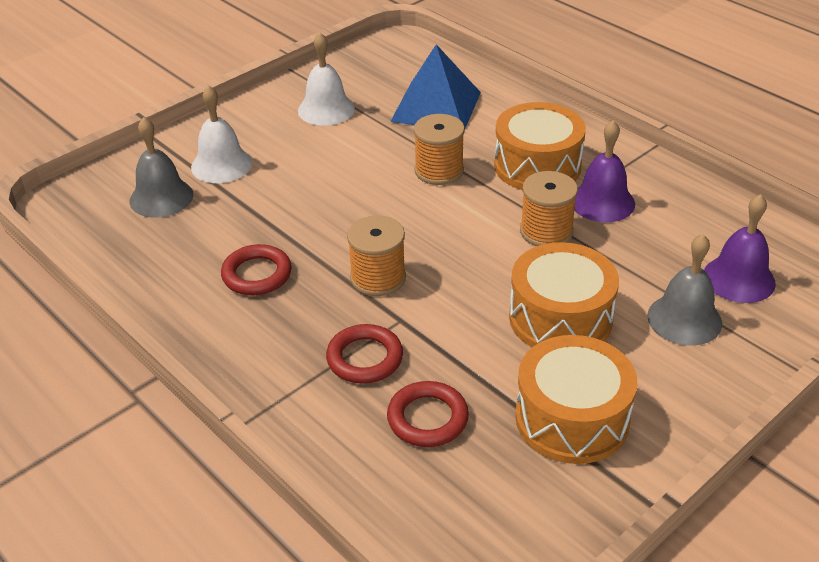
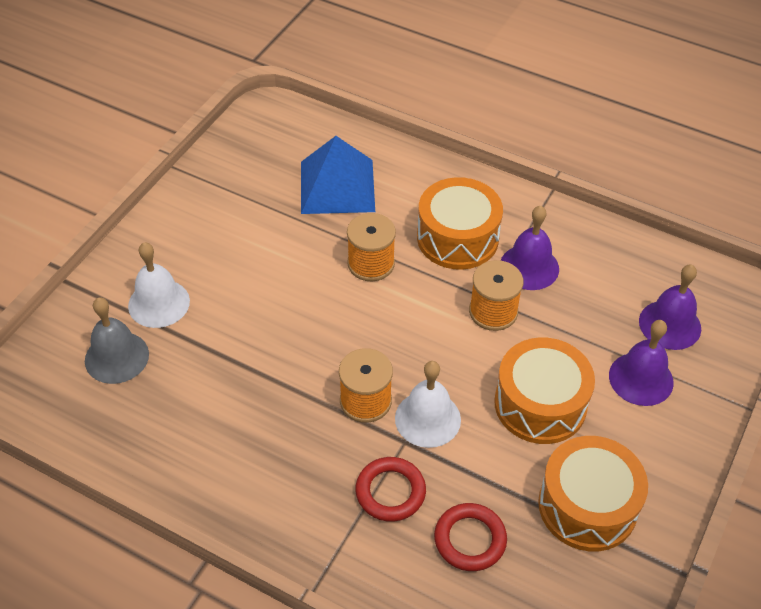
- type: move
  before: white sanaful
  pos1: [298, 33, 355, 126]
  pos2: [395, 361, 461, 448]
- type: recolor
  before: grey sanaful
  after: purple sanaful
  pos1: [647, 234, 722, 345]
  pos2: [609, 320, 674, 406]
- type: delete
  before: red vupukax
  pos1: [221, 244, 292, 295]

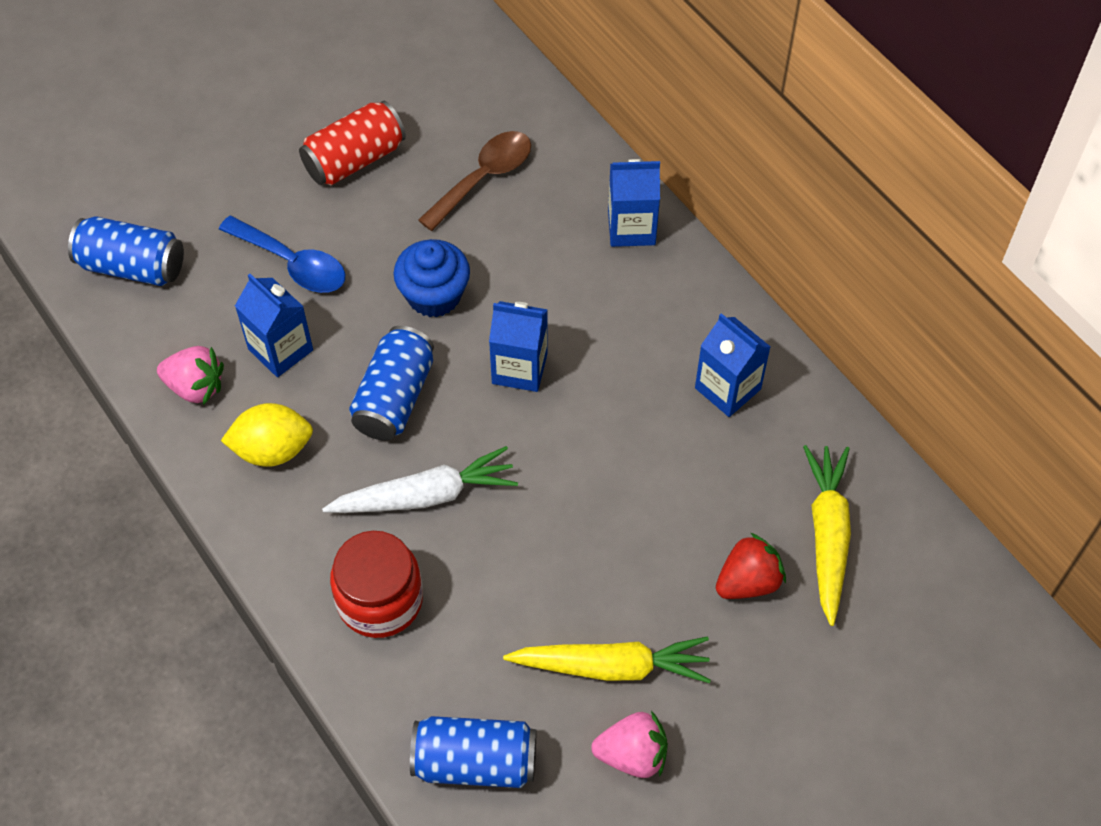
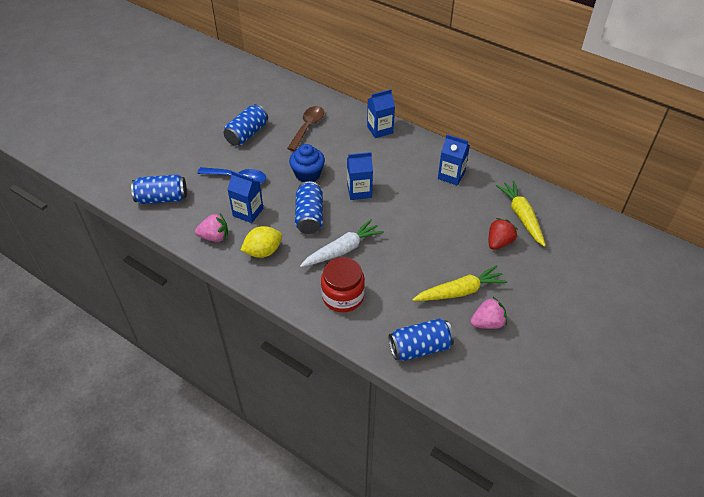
- type: recolor
  before: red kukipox
  after: blue kukipox
  pos1: [299, 101, 406, 185]
  pos2: [224, 104, 268, 146]

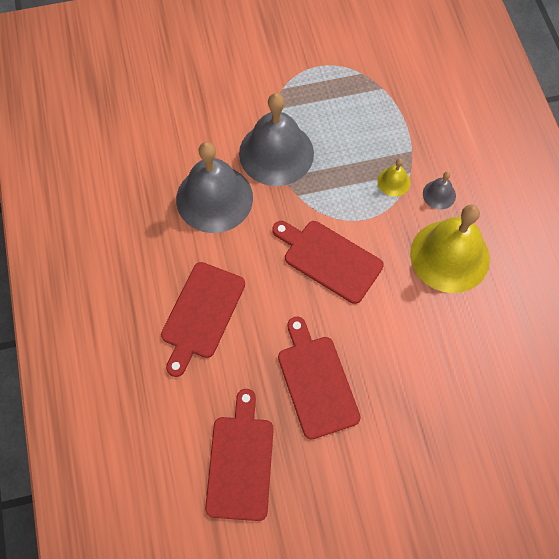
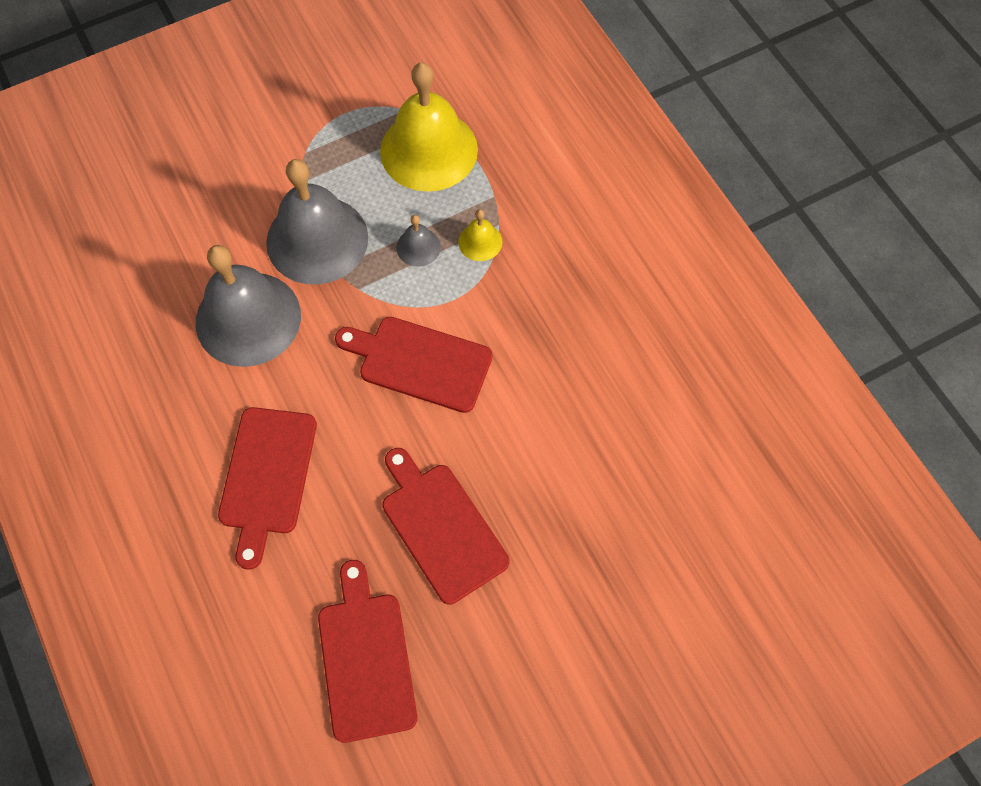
- type: move
  before: grey sanaful
  pos1: [423, 172, 456, 210]
  pos2: [396, 215, 441, 267]
- type: move
  before: yellow sanaful
  pos1: [410, 205, 490, 293]
  pos2: [380, 62, 478, 192]

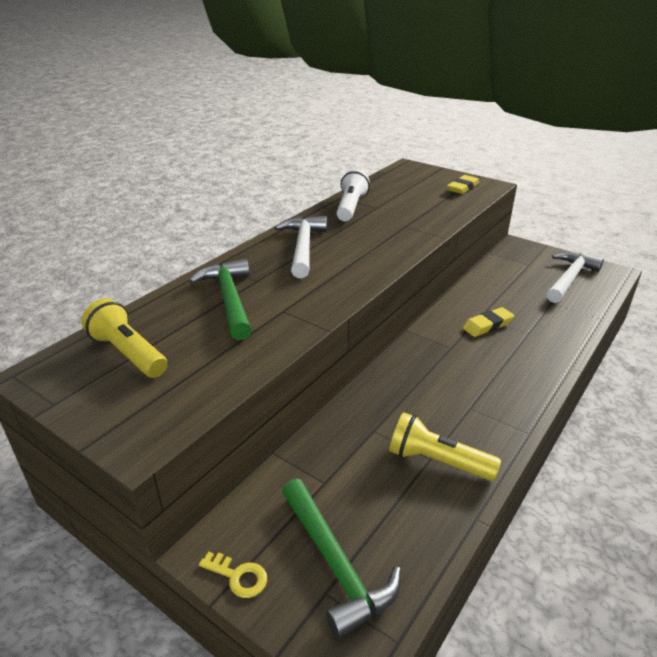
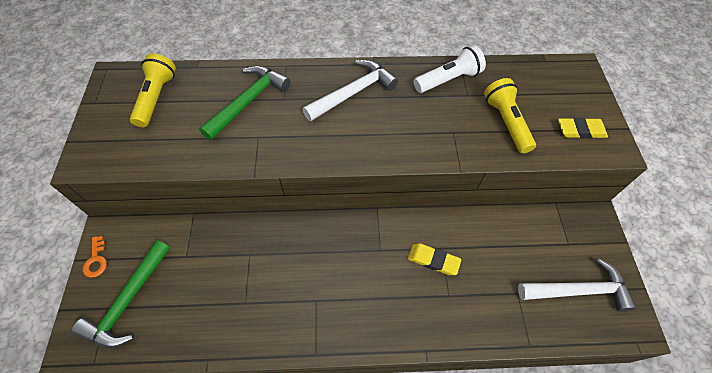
- type: move
  before: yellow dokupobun
  pos1: [389, 412, 501, 481]
  pos2: [484, 78, 536, 154]
- type: recolor
  before: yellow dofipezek
  after: orange dofipezek
  pos1: [199, 552, 267, 598]
  pos2: [83, 236, 107, 278]

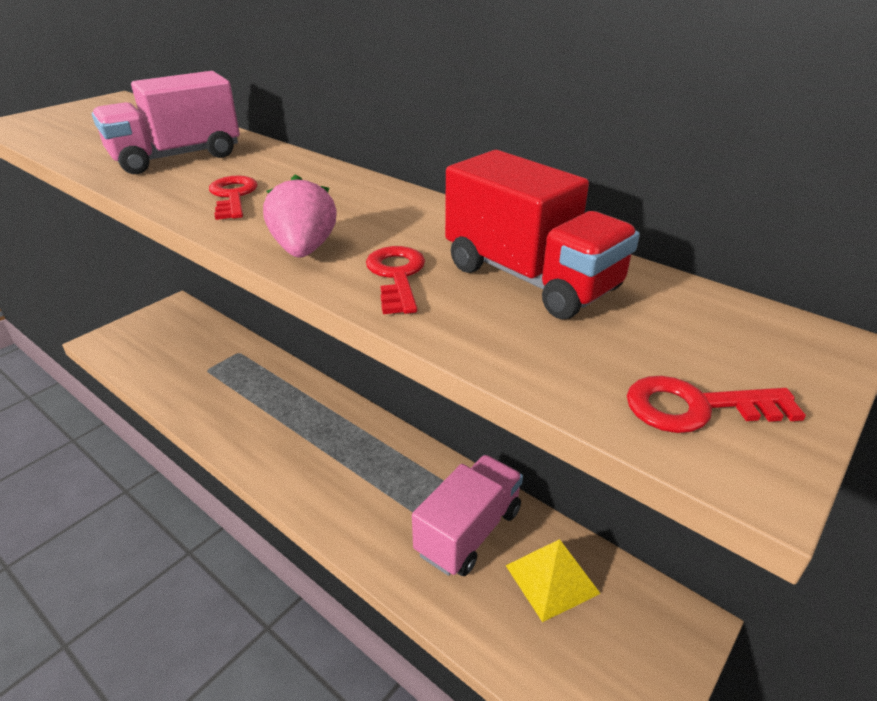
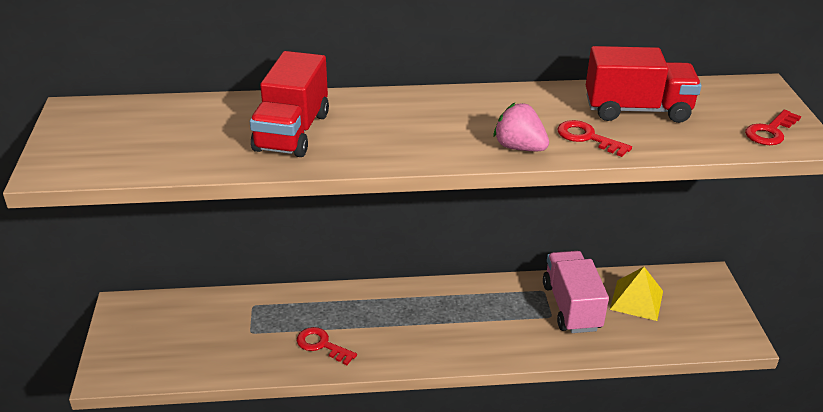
- type: recolor
  before: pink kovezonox
  after: red kovezonox
  pos1: [92, 71, 240, 174]
  pos2: [250, 51, 329, 157]
- type: move
  before: red dofipezek
  pos1: [209, 175, 258, 220]
  pos2: [297, 327, 357, 365]

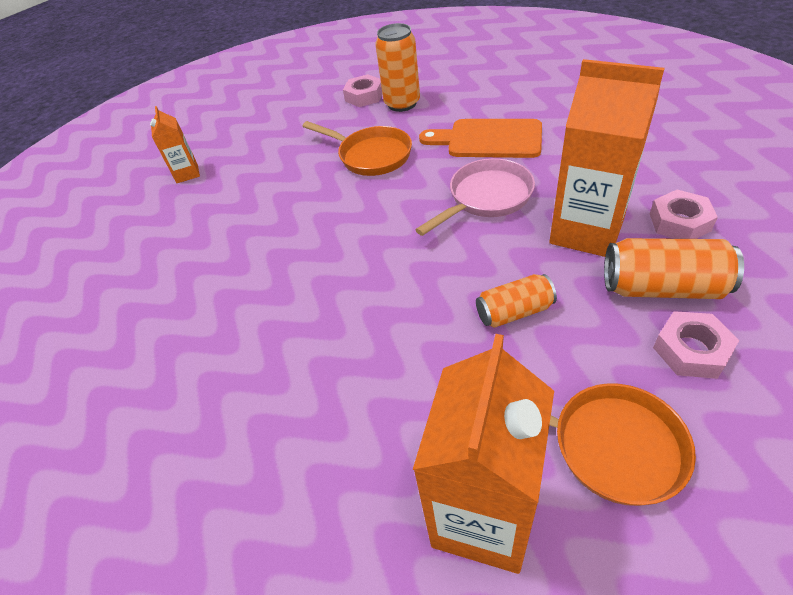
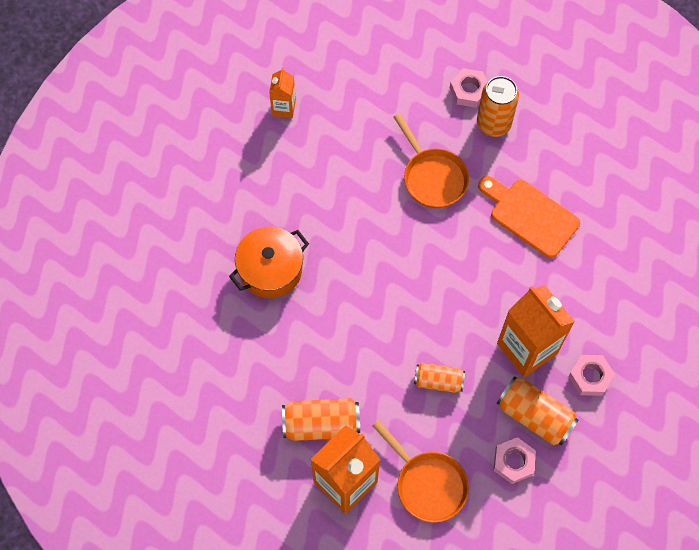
- type: delete
  before: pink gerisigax
  pos1: [415, 158, 535, 236]
- type: insert
  after: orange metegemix
  pos2: [229, 227, 309, 298]
- type: insert
  after: orange kukipox
  pos2: [282, 398, 360, 441]

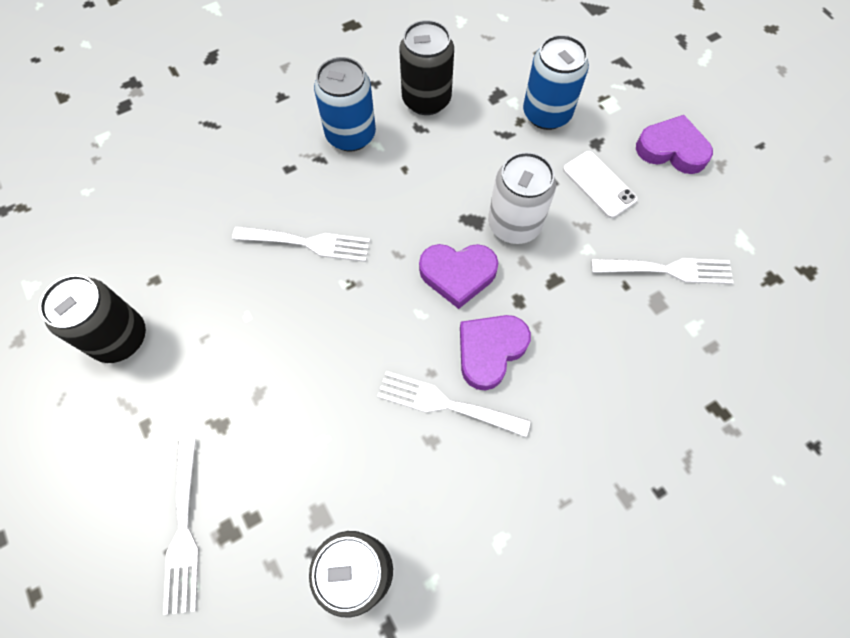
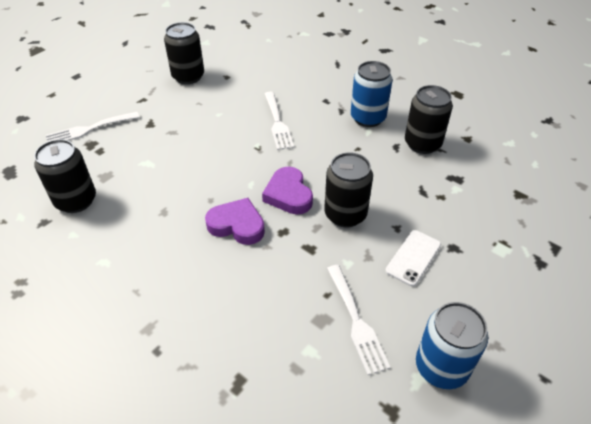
- type: move
  before: blue kukipox
  pos1: [523, 35, 589, 130]
  pos2: [416, 302, 488, 389]
- type: delete
  before: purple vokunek
  pos1: [636, 115, 713, 174]
- type: recolor
  before: white kukipox
  after: black kukipox
  pos1: [488, 152, 556, 244]
  pos2: [324, 152, 373, 227]
- type: delete
  before: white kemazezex
  pos1: [377, 371, 531, 437]

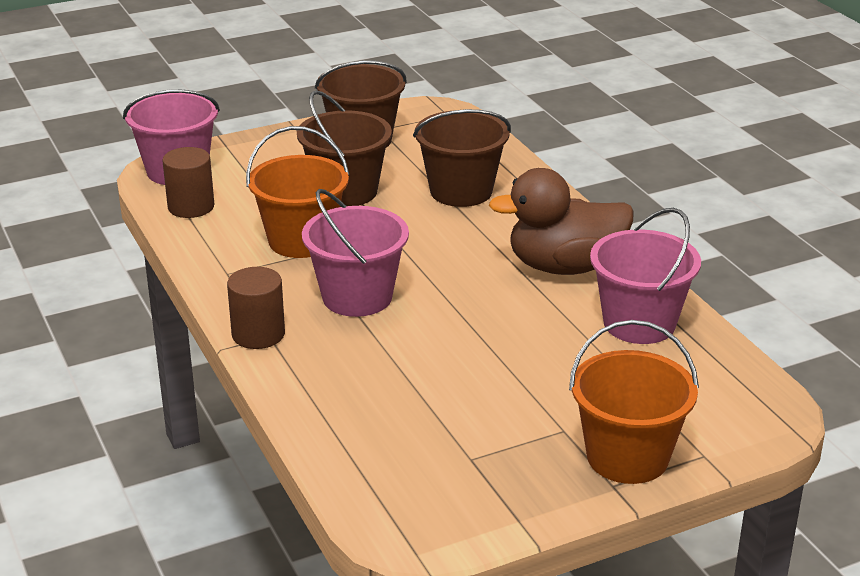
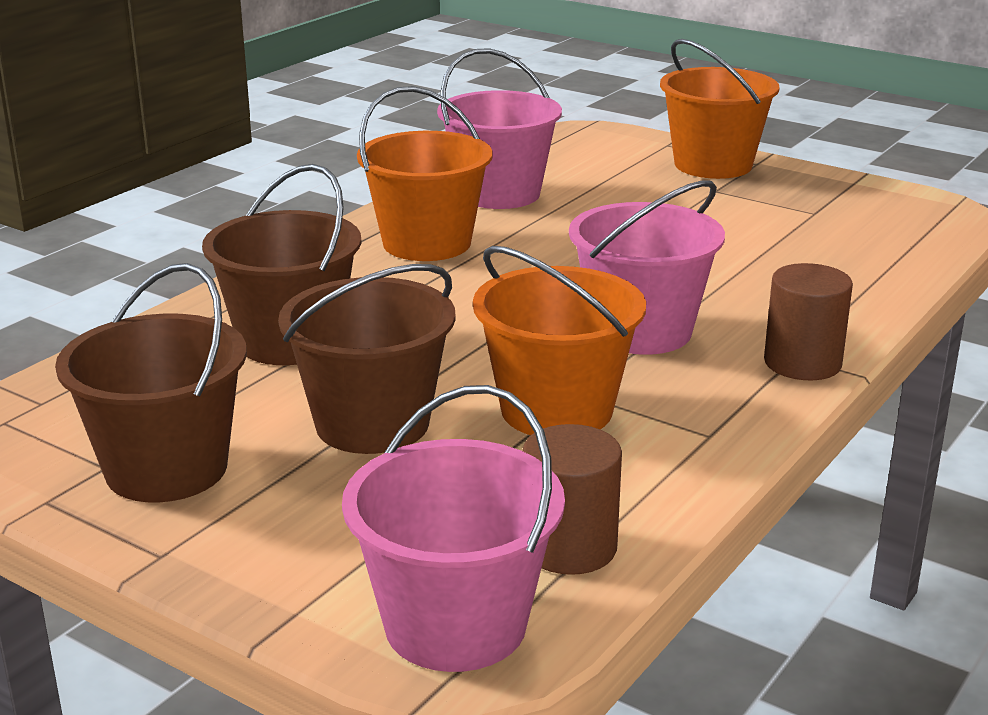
- type: replace
  before: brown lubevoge
  after: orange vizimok
  pos1: [489, 168, 634, 275]
  pos2: [357, 86, 493, 261]

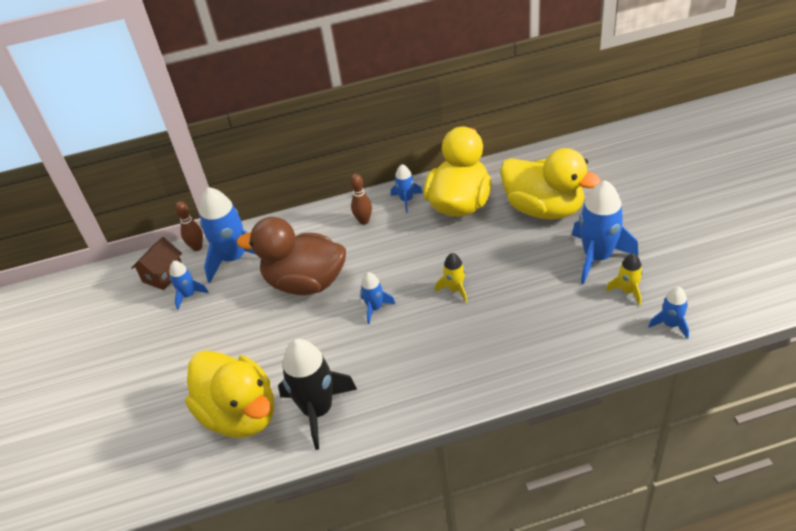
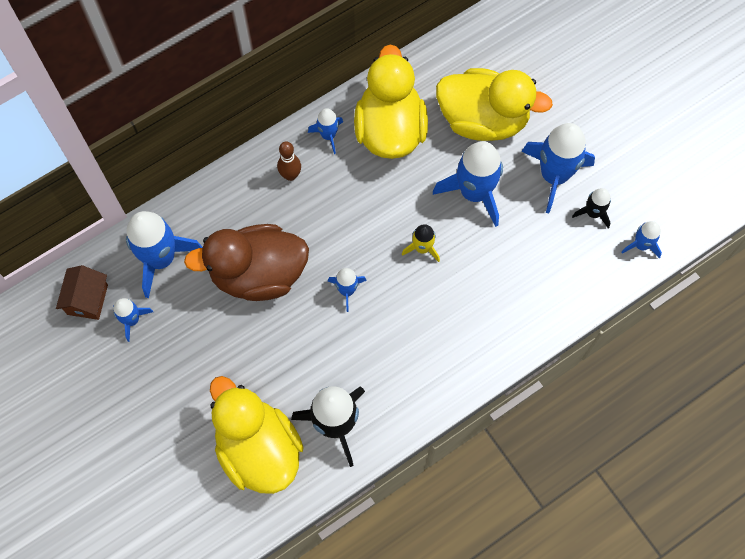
- type: delete
  before: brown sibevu
  pos1: [175, 201, 203, 251]
- type: recolor
  before: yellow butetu
  after: black butetu
  pos1: [606, 253, 643, 306]
  pos2: [572, 188, 611, 229]
- type: rotate
  before: yellow lubevoge
  pos1: [185, 350, 274, 438]
  pos2: [210, 376, 304, 494]
  turn: -150
- type: insert
  after: blue butetu
  pos2: [433, 141, 503, 227]

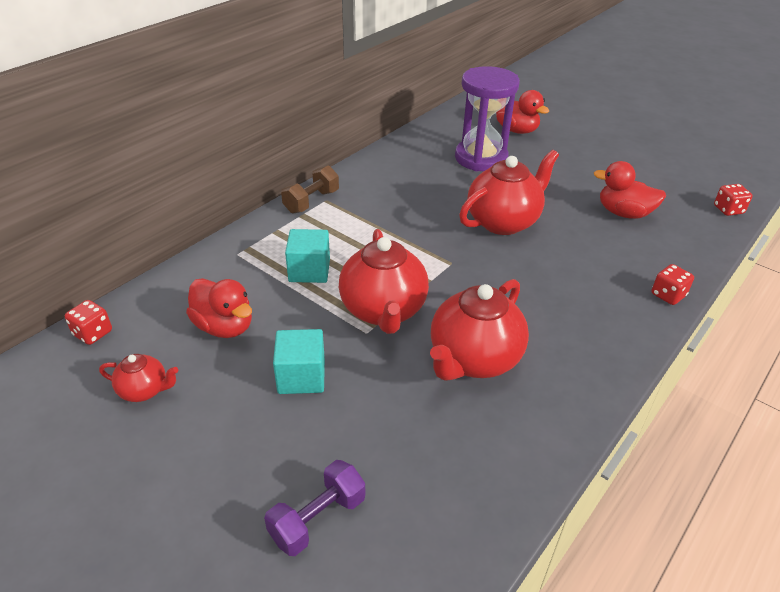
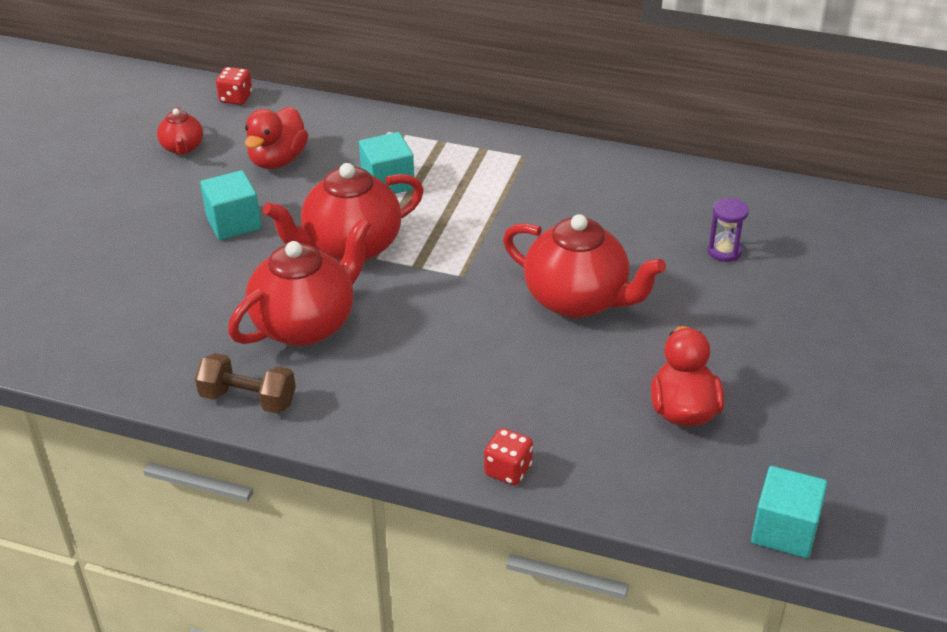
- type: resize
  before: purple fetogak
  pos1: [455, 66, 520, 171]
  pos2: [707, 198, 749, 262]
  scale: 0.42
- type: delete
  before: red lubevoge
  pos1: [496, 90, 549, 134]
- type: move
  before: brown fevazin
  pos1: [281, 165, 339, 214]
  pos2: [195, 353, 296, 414]
- type: replace
  before: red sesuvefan
  after: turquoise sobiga
  pos1: [714, 184, 753, 216]
  pos2: [751, 466, 827, 558]
- type: rotate
  before: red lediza
  pos1: [430, 279, 529, 381]
  pos2: [228, 218, 371, 346]
  turn: 120
- type: delete
  before: purple fevazin
  pos1: [264, 460, 365, 556]

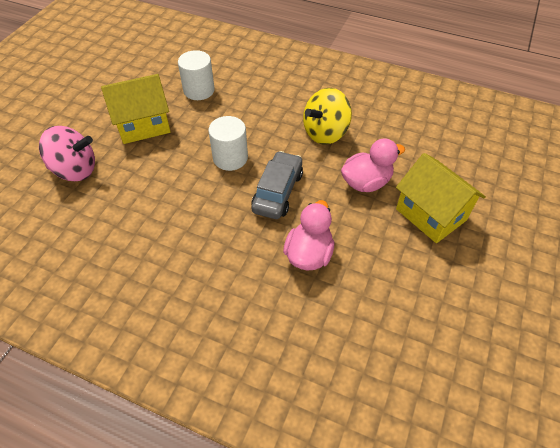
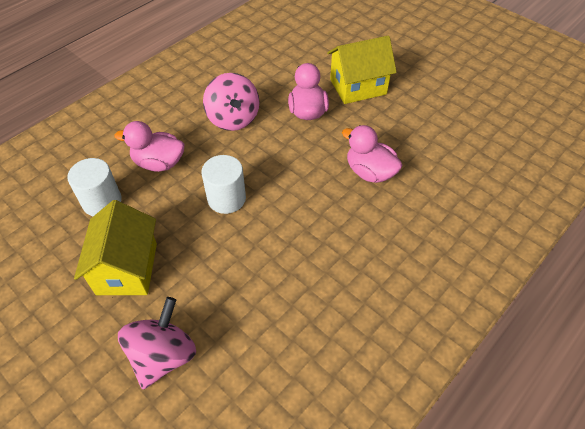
- type: recolor
  before: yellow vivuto
  after: pink vivuto
  pos1: [303, 88, 352, 144]
  pos2: [203, 73, 260, 131]
- type: delete
  before: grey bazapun
  pos1: [251, 151, 303, 219]
- type: insert
  after: pink lubevoge
  pos2: [115, 121, 185, 172]

